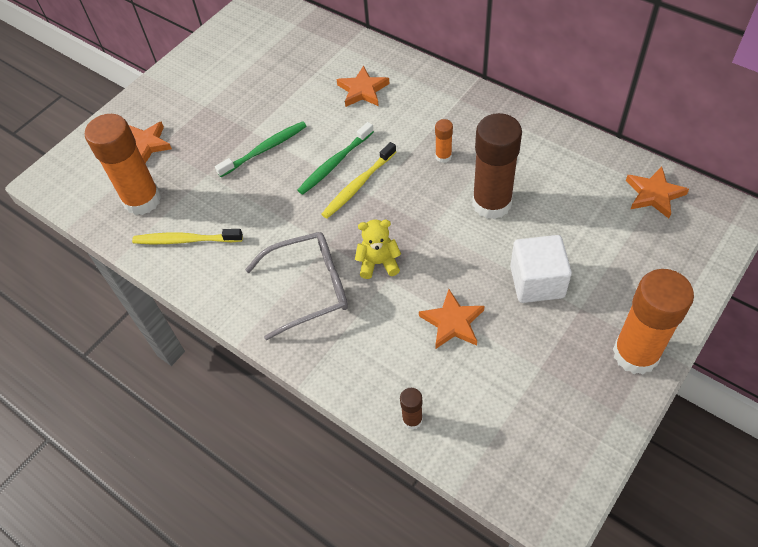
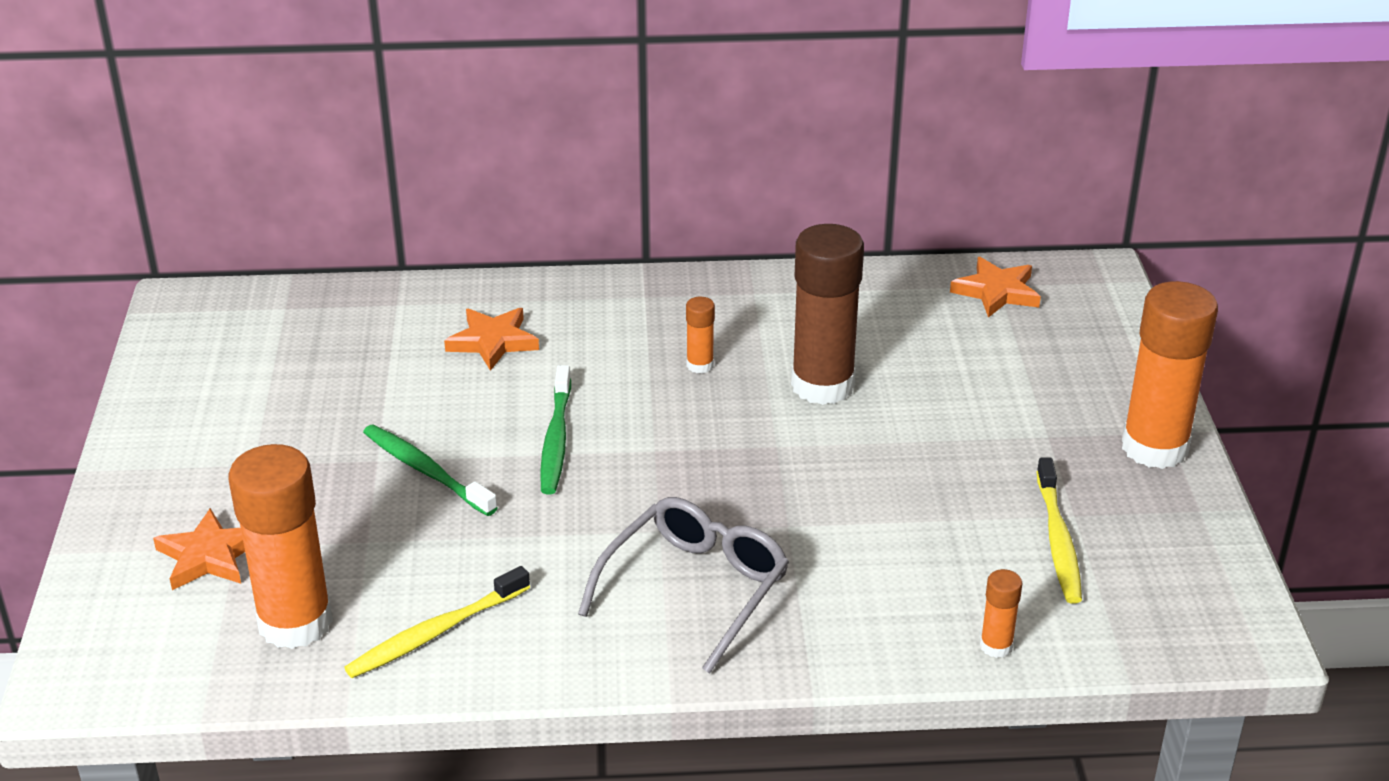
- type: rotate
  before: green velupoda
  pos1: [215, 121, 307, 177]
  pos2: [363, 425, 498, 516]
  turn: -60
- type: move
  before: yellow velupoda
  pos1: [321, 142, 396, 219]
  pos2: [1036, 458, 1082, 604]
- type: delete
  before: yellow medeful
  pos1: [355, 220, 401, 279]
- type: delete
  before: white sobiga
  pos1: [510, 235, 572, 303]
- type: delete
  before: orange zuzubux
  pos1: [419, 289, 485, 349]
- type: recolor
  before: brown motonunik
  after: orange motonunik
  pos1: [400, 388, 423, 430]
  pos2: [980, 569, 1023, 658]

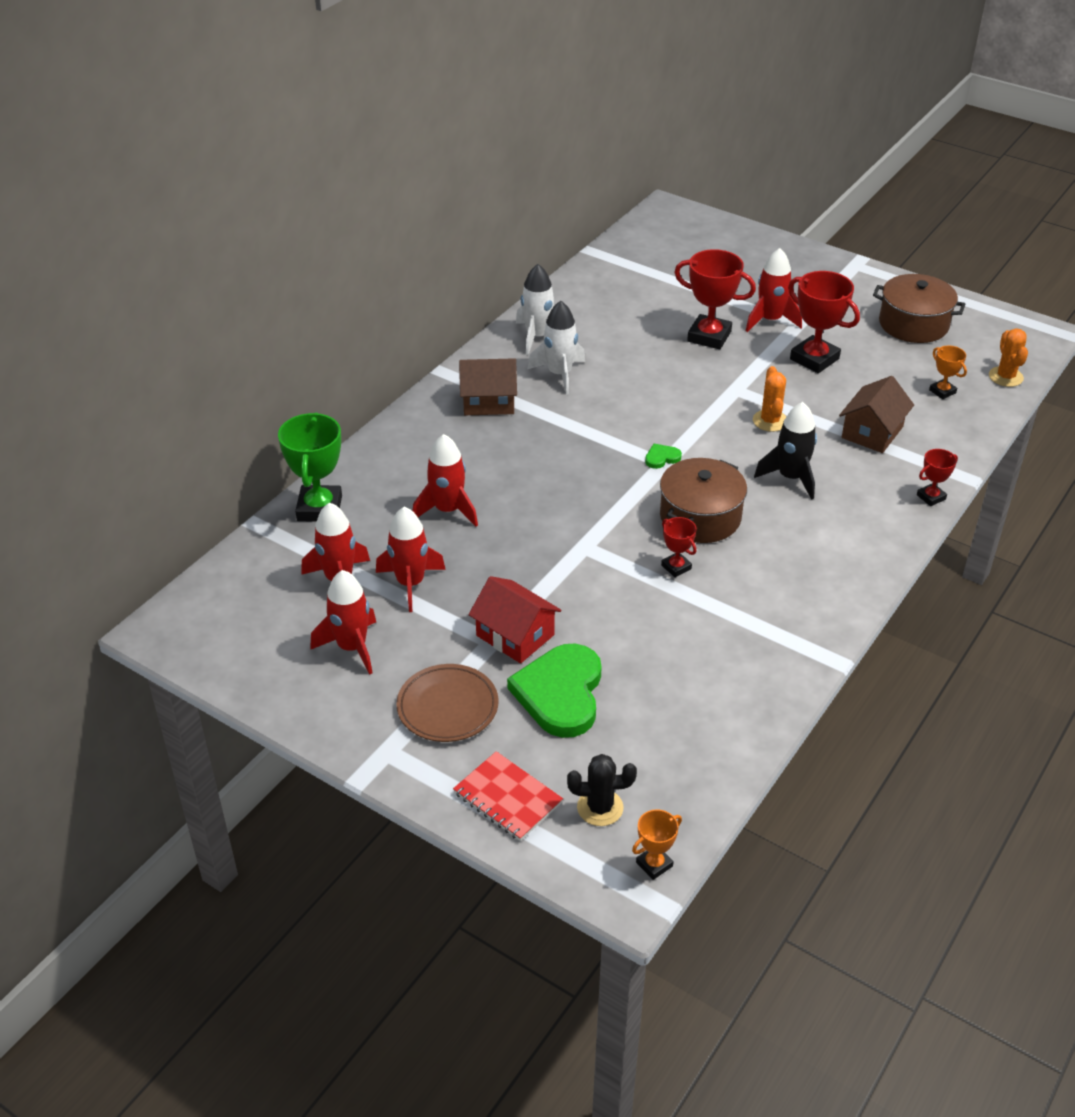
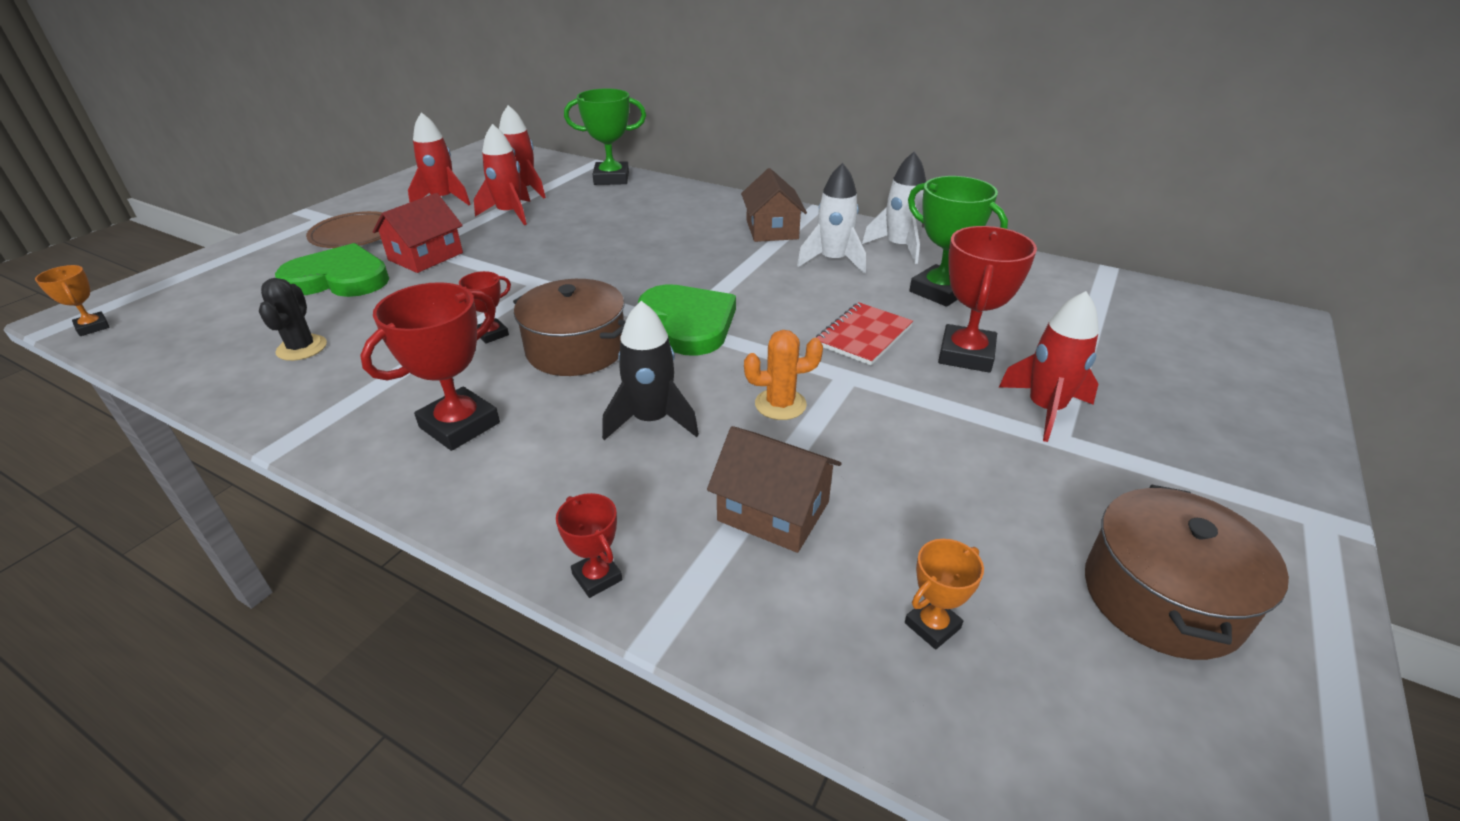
- type: move
  before: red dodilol
  pos1: [788, 271, 860, 373]
  pos2: [360, 282, 500, 451]
- type: delete
  before: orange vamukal
  pos1: [989, 328, 1028, 387]
- type: delete
  before: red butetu
  pos1: [413, 434, 478, 527]
- type: resize
  before: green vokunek
  pos1: [645, 444, 682, 469]
  pos2: [638, 284, 736, 356]
  scale: 2.46
- type: move
  before: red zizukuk
  pos1: [453, 751, 563, 841]
  pos2: [816, 302, 913, 365]
- type: move
  before: black vamukal
  pos1: [567, 754, 637, 826]
  pos2: [259, 278, 327, 361]
- type: insert
  after: green dodilol
  pos2: [908, 176, 1008, 307]

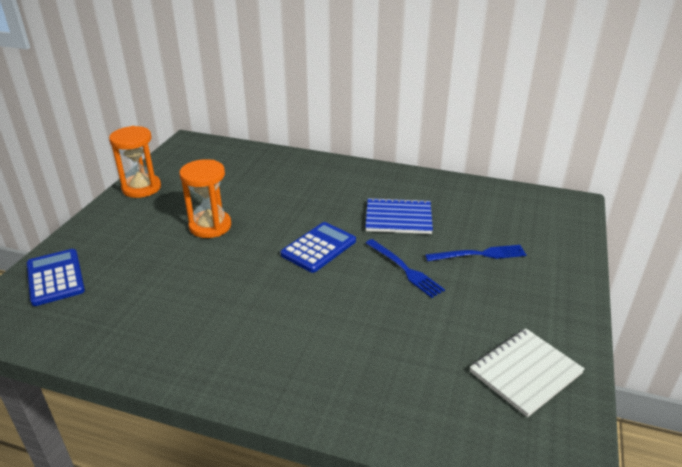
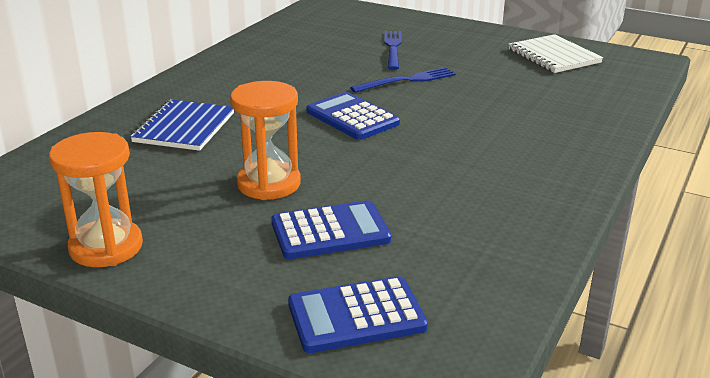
- type: move
  before: blue zizukuk
  pos1: [365, 197, 433, 234]
  pos2: [130, 99, 234, 151]
- type: insert
  after: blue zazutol
  pos2: [271, 200, 391, 259]

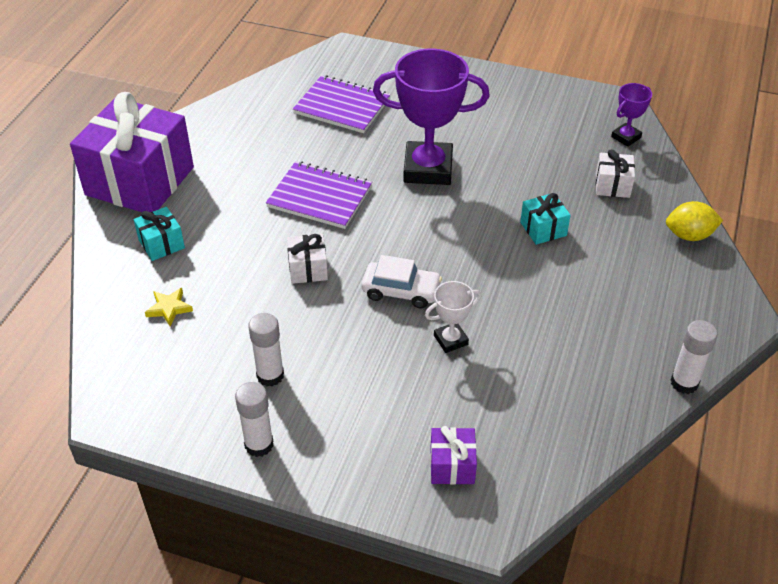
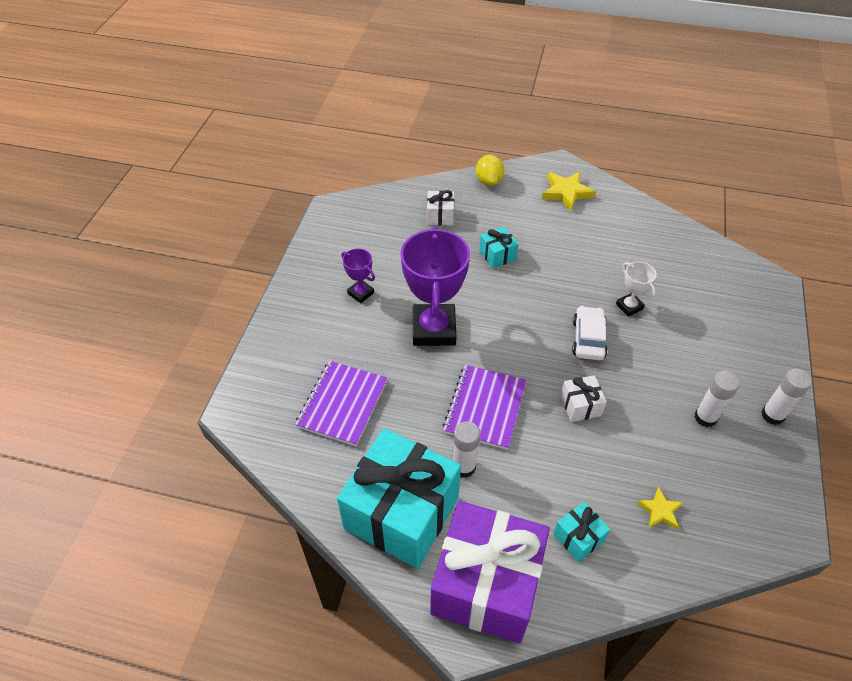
- type: move
  before: purple dodilol
  pos1: [611, 83, 652, 147]
  pos2: [342, 248, 375, 303]
- type: move
  before: white motonunik
  pos1: [671, 320, 717, 394]
  pos2: [453, 421, 480, 478]
- type: delete
  before: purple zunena
  pos1: [430, 426, 477, 485]
- type: insert
  after: yellow zuzubux
  pos2: [542, 172, 596, 211]
- type: insert
  after: turquoise zunena
  pos2: [337, 428, 461, 569]

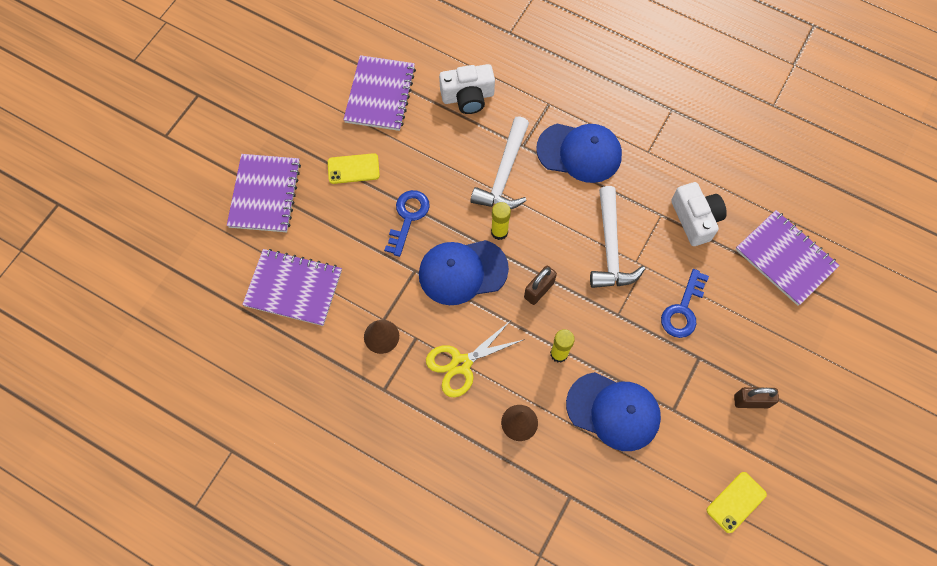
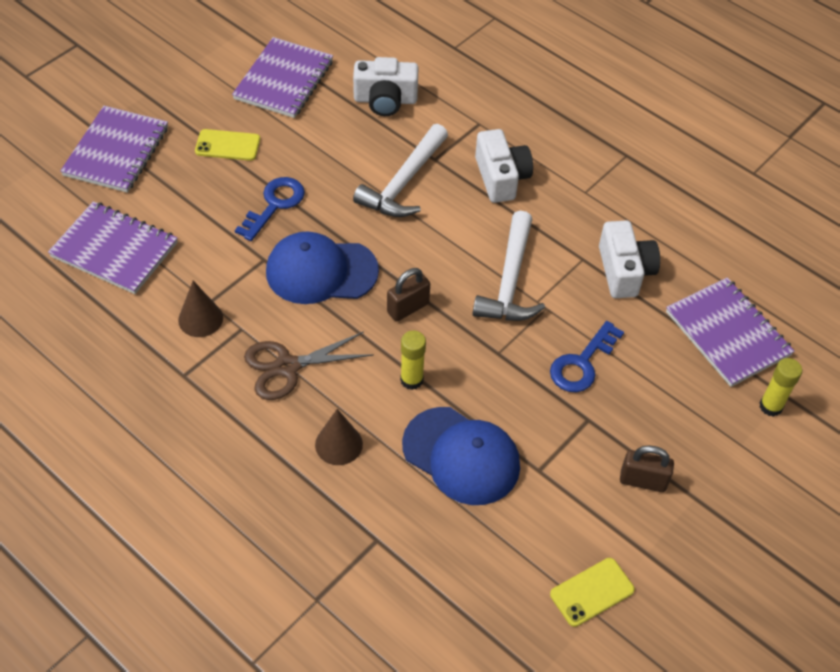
- type: replace
  before: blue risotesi
  after: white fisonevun
  pos1: [536, 123, 622, 183]
  pos2: [475, 129, 533, 203]
- type: move
  before: yellow motonunik
  pos1: [491, 202, 511, 240]
  pos2: [760, 358, 802, 417]
- type: recolor
  before: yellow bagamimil
  after: brown bagamimil
  pos1: [426, 320, 525, 398]
  pos2: [244, 332, 374, 400]

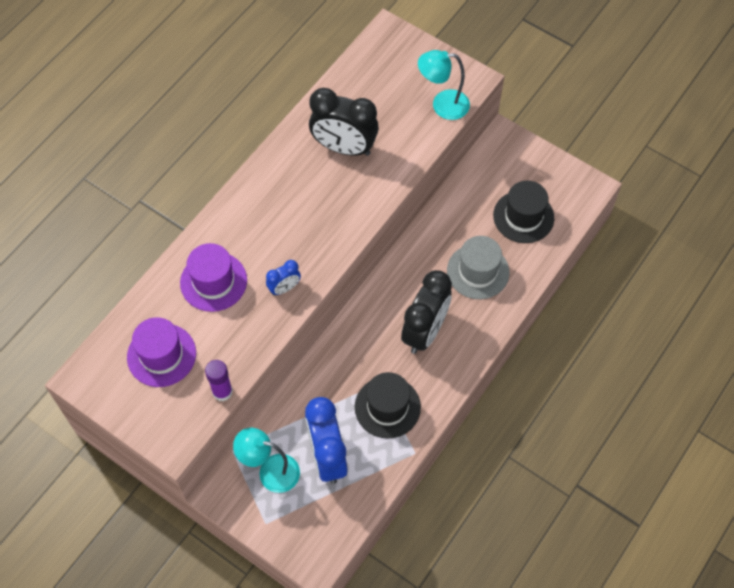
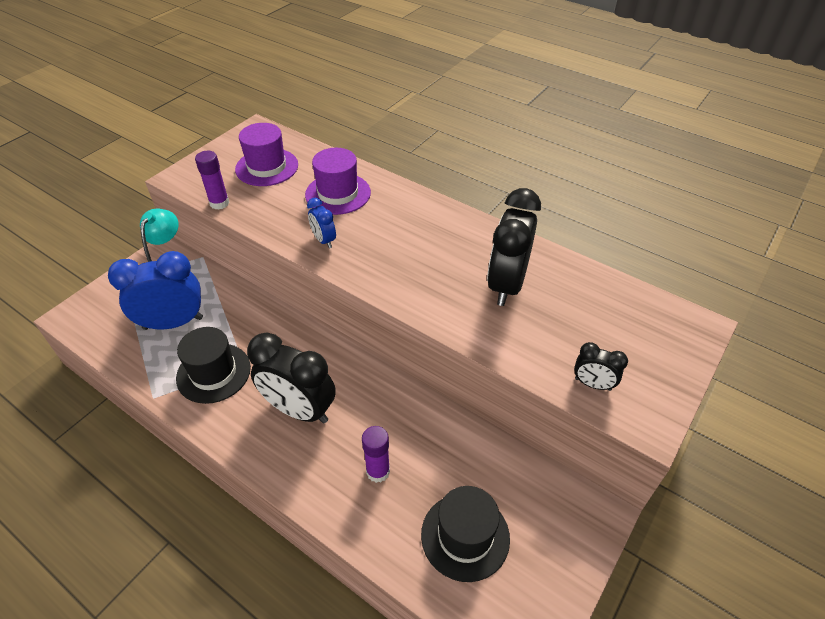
- type: replace
  before: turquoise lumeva
  after: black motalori
  pos1: [418, 50, 470, 120]
  pos2: [574, 342, 628, 391]
- type: replace
  before: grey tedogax
  after: purple motonunik
  pos1: [447, 236, 510, 299]
  pos2: [362, 426, 390, 483]

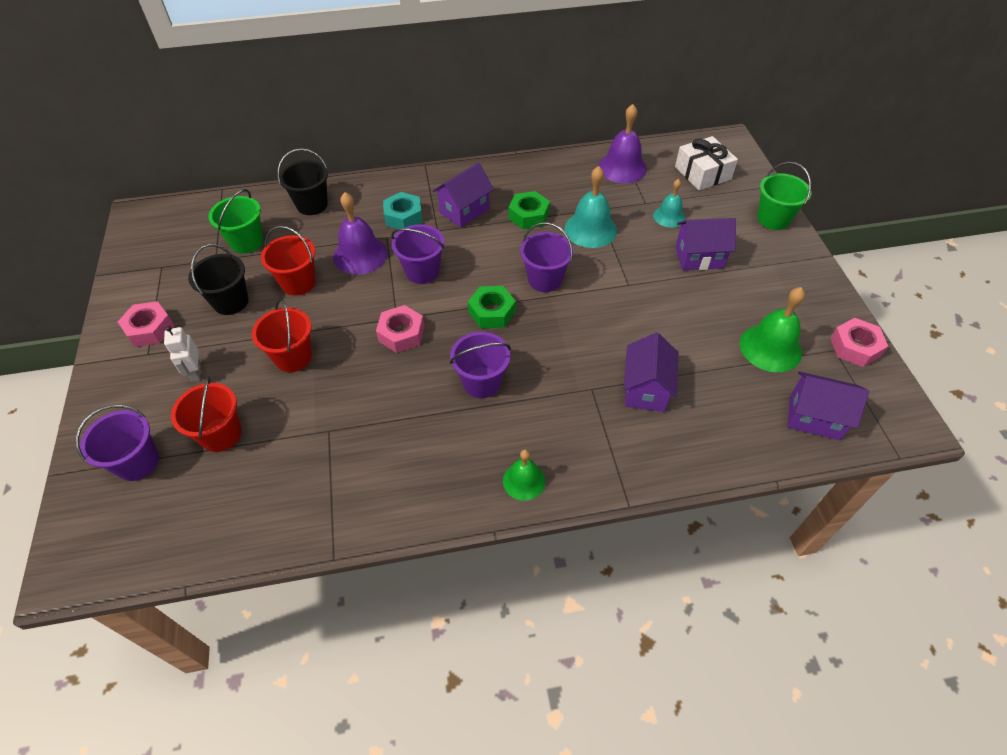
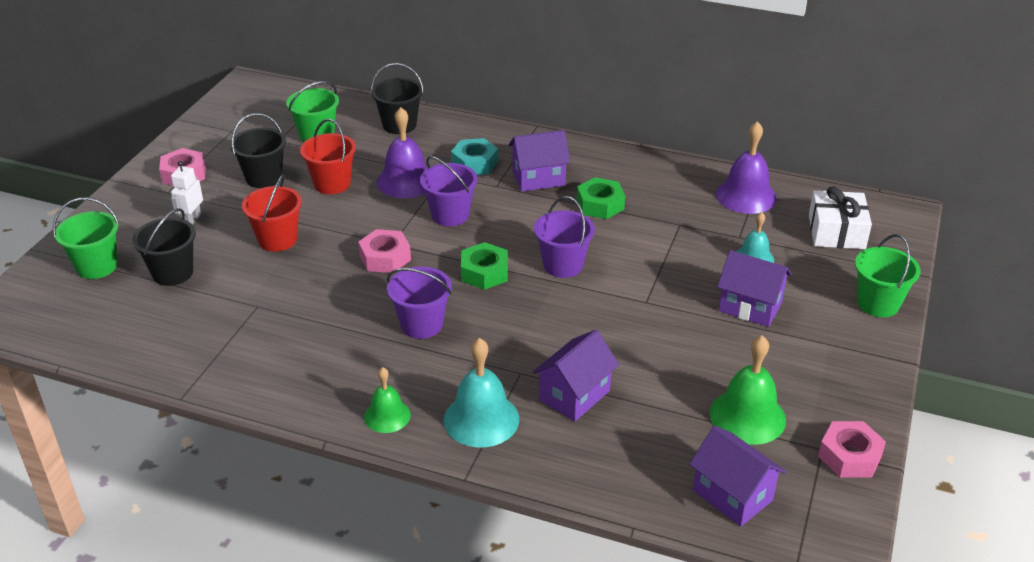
- type: move
  before: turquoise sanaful
  pos1: [564, 166, 617, 248]
  pos2: [444, 338, 519, 447]
- type: recolor
  before: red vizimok
  after: black vizimok
  pos1: [171, 376, 242, 452]
  pos2: [133, 208, 196, 286]
- type: recolor
  before: purple vizimok
  after: green vizimok
  pos1: [76, 405, 159, 481]
  pos2: [53, 197, 119, 279]

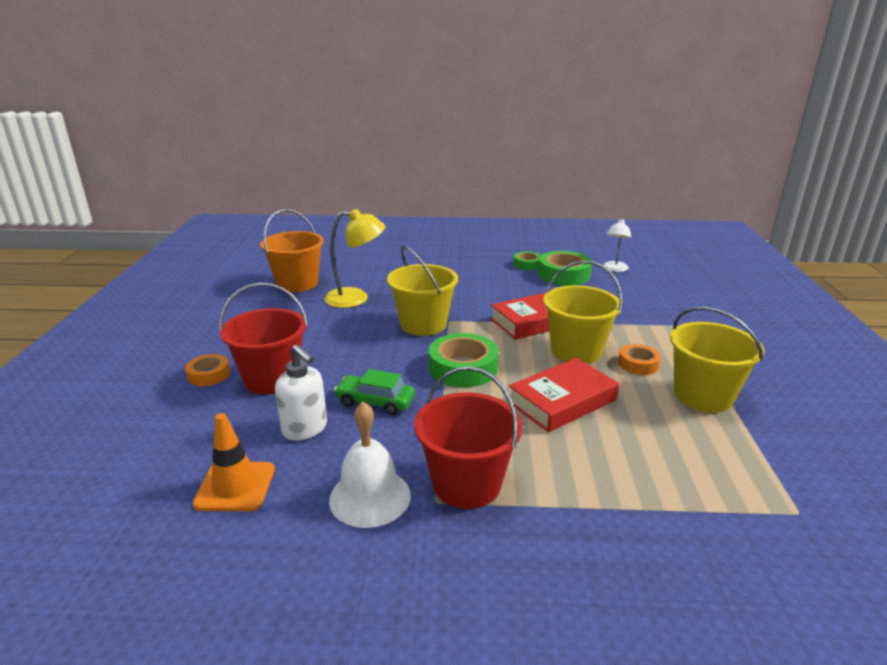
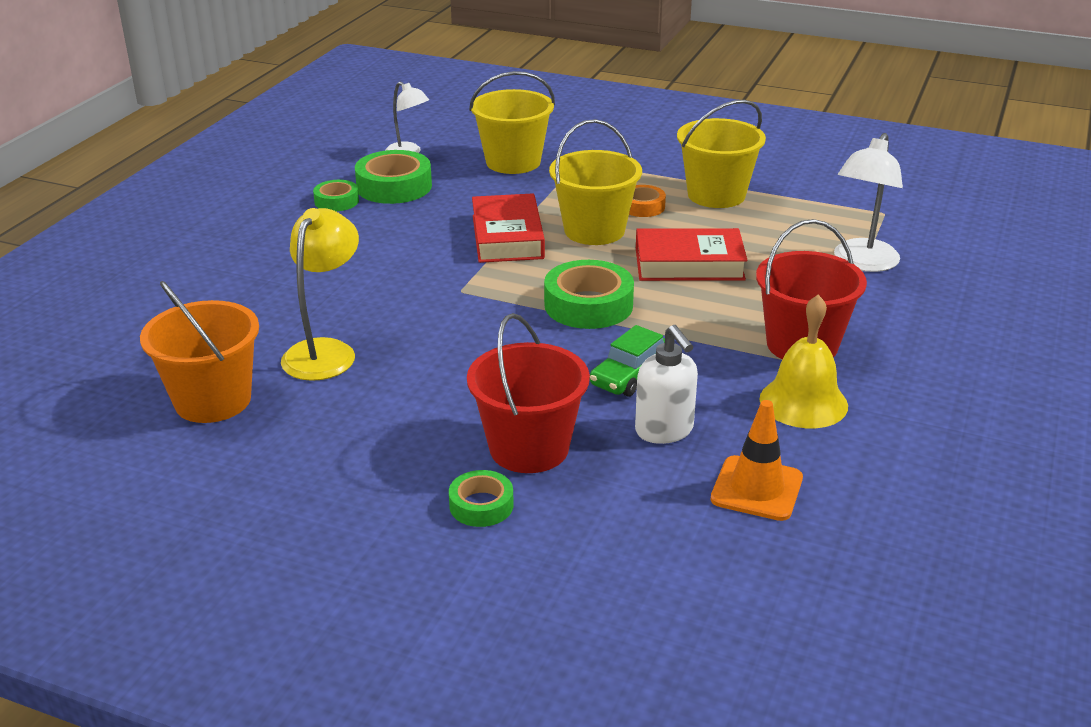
- type: move
  before: yellow vizimok
  pos1: [387, 245, 458, 336]
  pos2: [469, 71, 555, 174]
- type: rotate
  before: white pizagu
  pos1: [275, 344, 327, 441]
  pos2: [635, 325, 698, 444]
  turn: 90
- type: recolor
  before: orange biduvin
  after: green biduvin
  pos1: [185, 354, 230, 386]
  pos2: [449, 470, 514, 527]
- type: rotate
  before: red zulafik
  pos1: [509, 358, 619, 432]
  pos2: [636, 228, 748, 281]
  turn: -75
- type: recolor
  before: white sanaful
  after: yellow sanaful
  pos1: [329, 402, 411, 528]
  pos2: [759, 295, 848, 428]
- type: insert
  after: white lumeva
  pos2: [834, 133, 903, 272]

